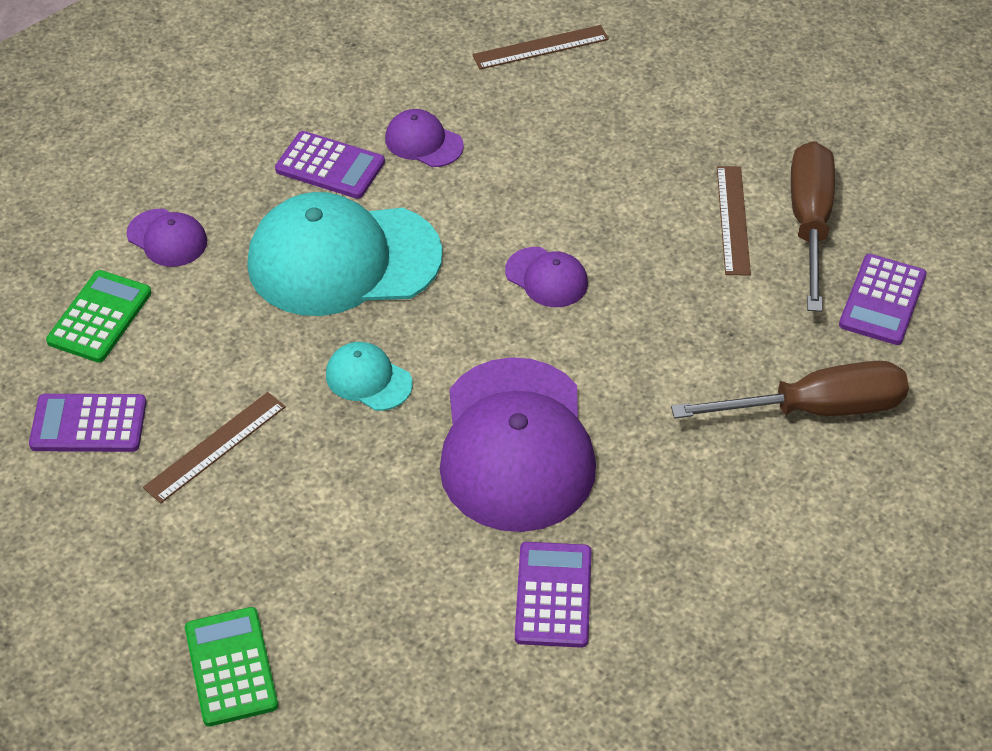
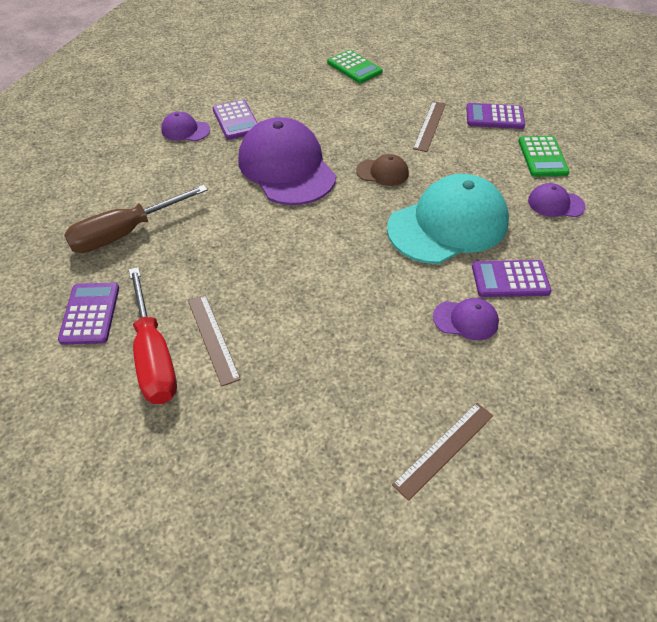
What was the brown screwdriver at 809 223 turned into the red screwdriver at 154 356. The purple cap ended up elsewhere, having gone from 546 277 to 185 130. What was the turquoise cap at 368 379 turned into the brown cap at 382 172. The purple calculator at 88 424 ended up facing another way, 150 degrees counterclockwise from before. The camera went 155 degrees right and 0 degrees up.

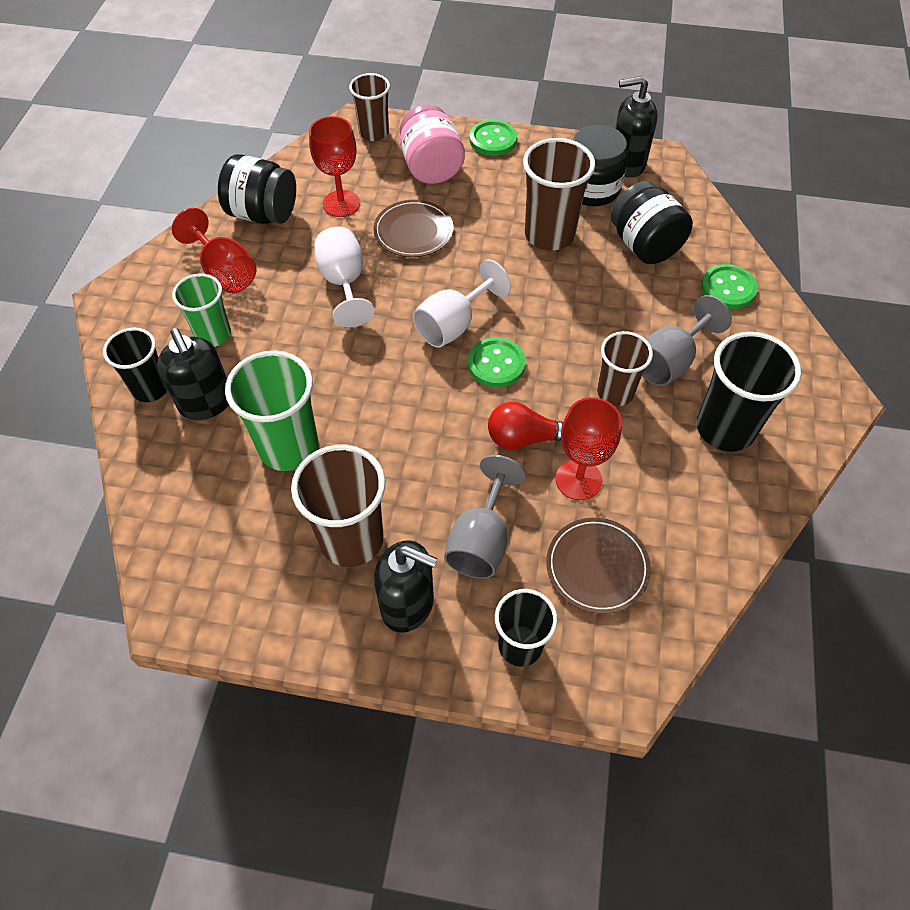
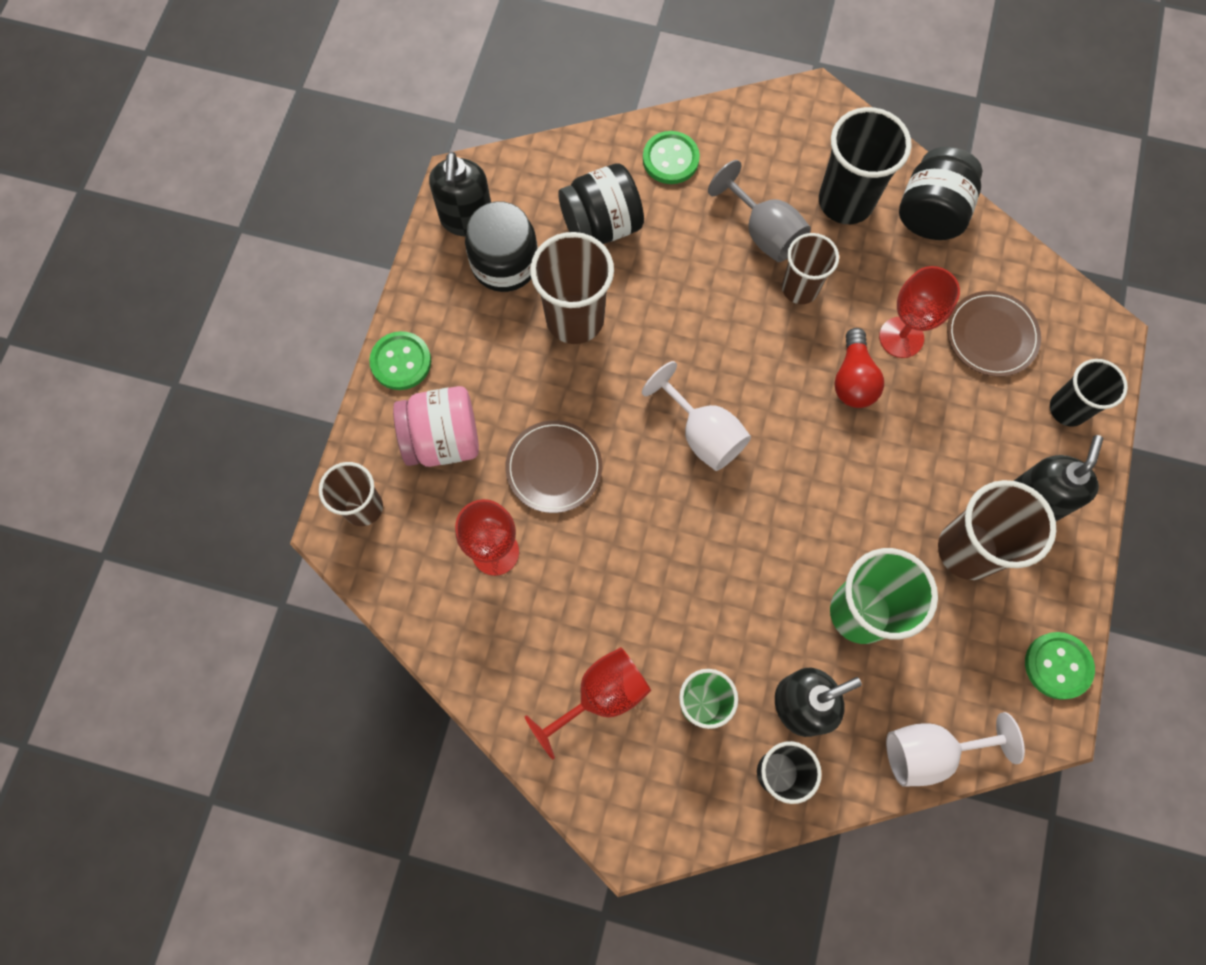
The black jar ended up elsewhere, having gone from 263 214 to 930 213. The white goblet ended up elsewhere, having gone from 344 283 to 929 752. The green button ended up elsewhere, having gone from 496 364 to 1057 666. The second view lost the grey goblet at 481 540. The camera went 85 degrees left and 15 degrees up.

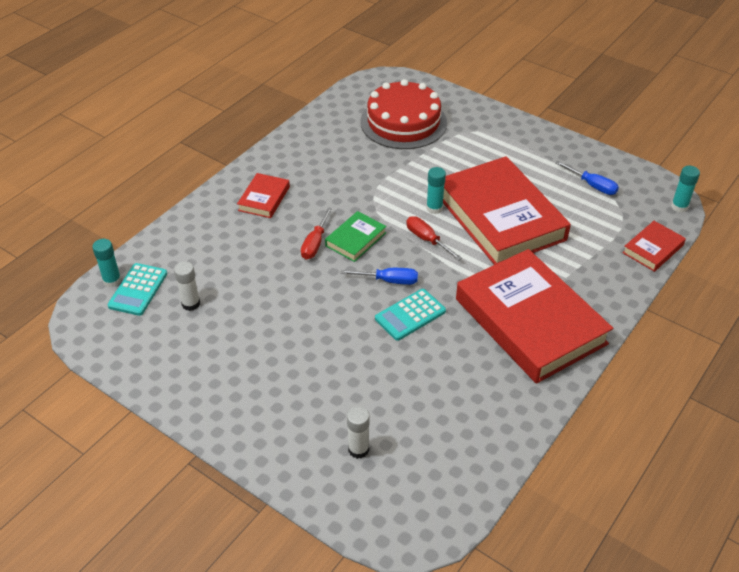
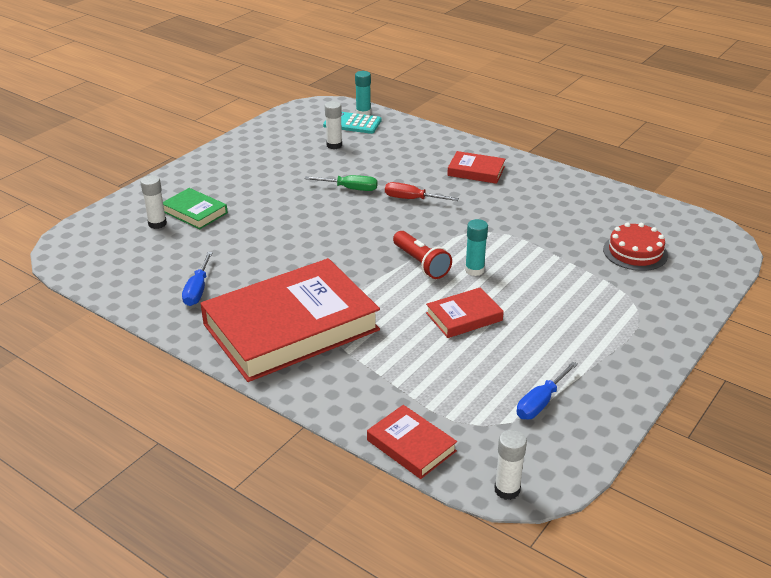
The size of the red cake at 403 122 changed by a factor of 0.58. The size of the red book at 500 217 changed by a factor of 0.44. What was the turquoise glue stick at 679 207 turned into the white glue stick at 507 490. The green book ended up elsewhere, having gone from 356 239 to 195 212. Where the red screwdriver stood at 426 239, the red flashlight came to stand at 421 264. The blue screwdriver ended up elsewhere, having gone from 389 281 to 197 290. The second view lost the turquoise calculator at 410 315. The second view gained the green screwdriver at 350 189. The camera went 90 degrees right and 10 degrees down.

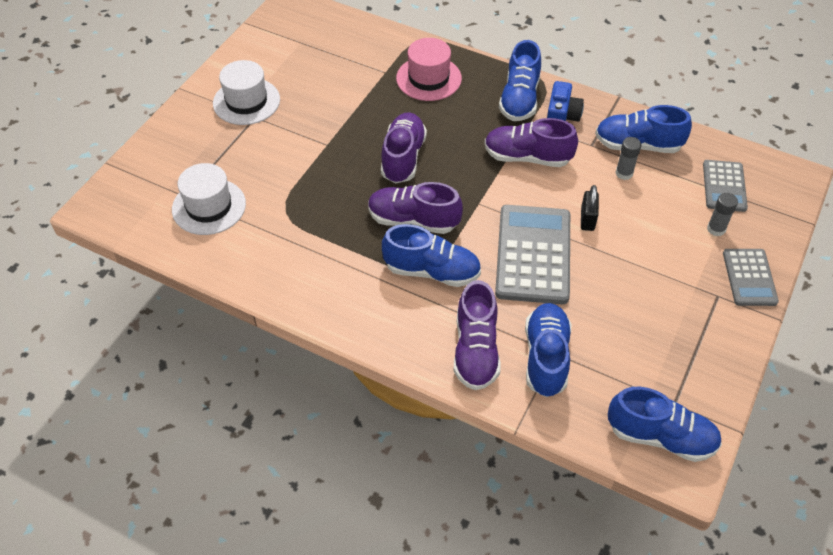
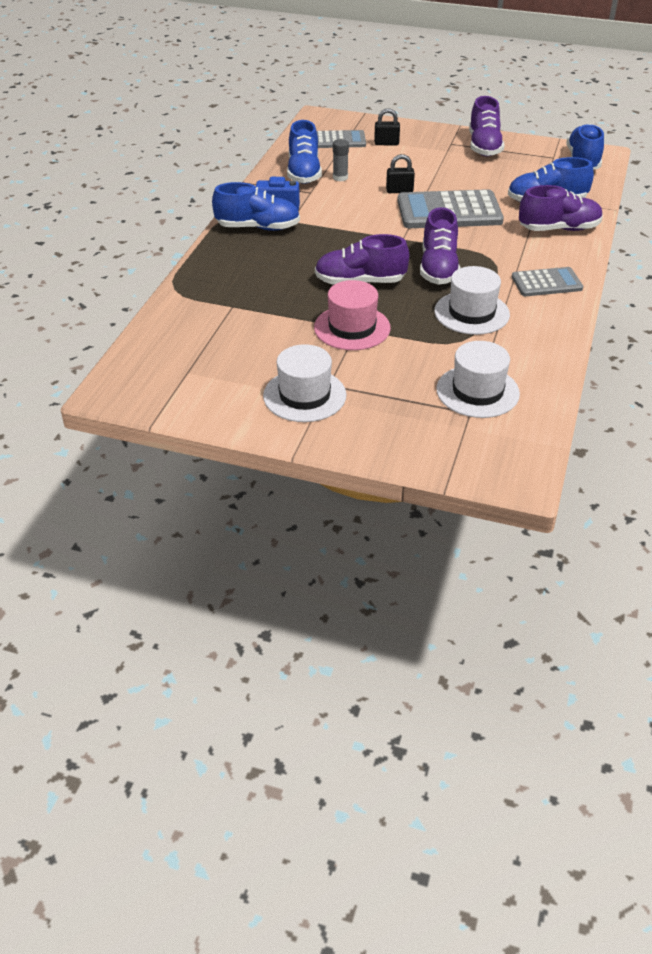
The pink hat ended up elsewhere, having gone from 428 78 to 352 328. The purple shoe ended up elsewhere, having gone from 527 157 to 484 146. Where the grey glue stick stood at 716 229, the black padlock came to stand at 386 143. The second view lost the blue shoe at 432 271. The grey calculator ended up elsewhere, having gone from 749 277 to 546 283. The second view gained the white hat at 471 313. The camera went 100 degrees left and 10 degrees down.

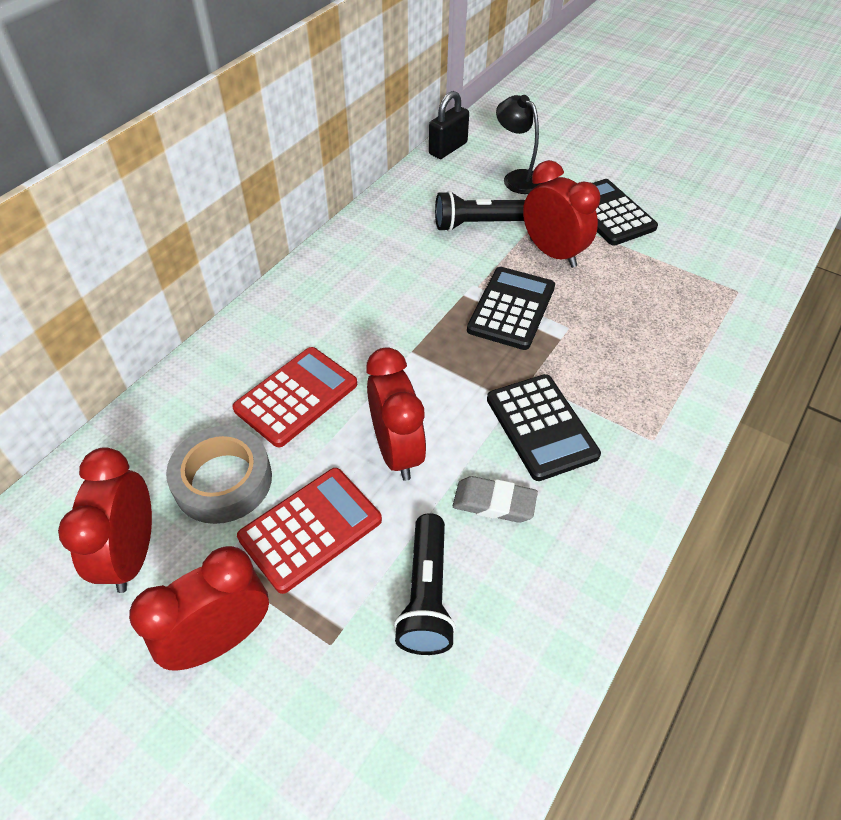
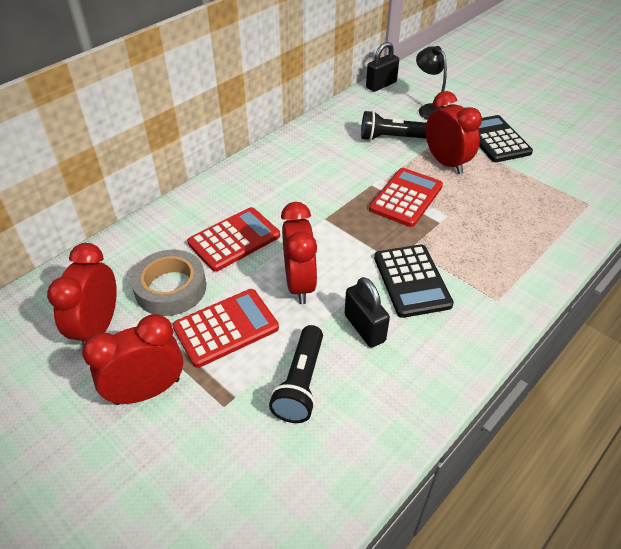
What was the black calculator at 511 308 turned into the red calculator at 406 198. Where the grey eraser stood at 494 503, the black padlock came to stand at 364 328. The camera went 10 degrees right and 5 degrees down.

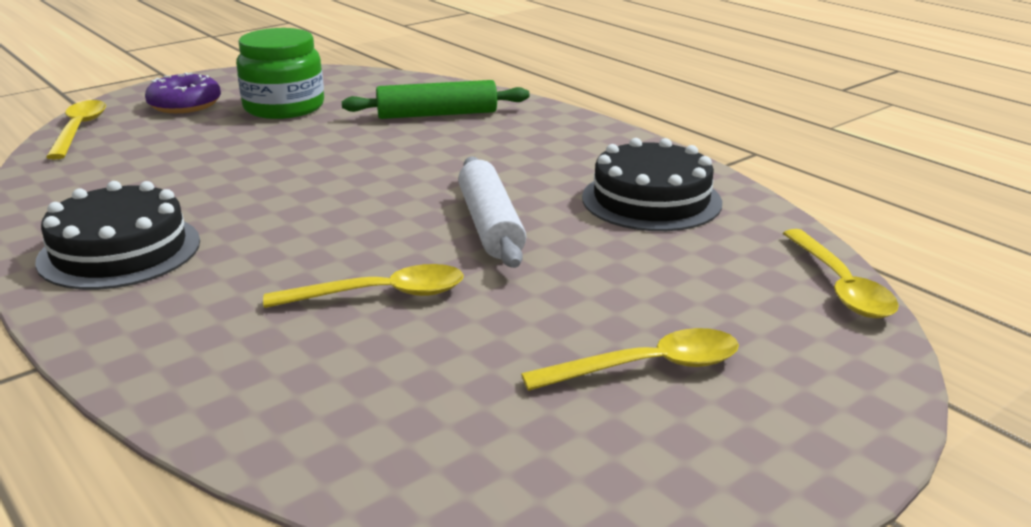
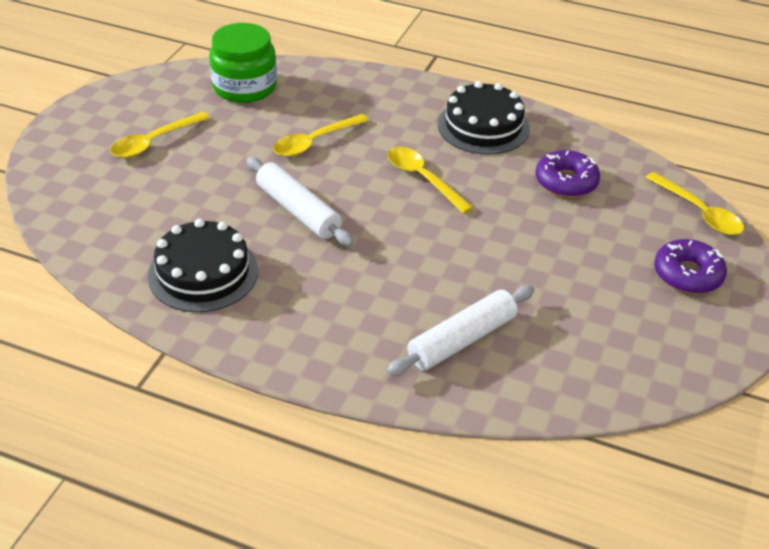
The green jar ended up elsewhere, having gone from 284 107 to 245 87. What was the green rolling pin at 437 114 turned into the white rolling pin at 462 340. The yellow spoon ended up elsewhere, having gone from 840 286 to 423 179. The second view gained the purple donut at 566 182. The camera went 150 degrees right and 15 degrees up.

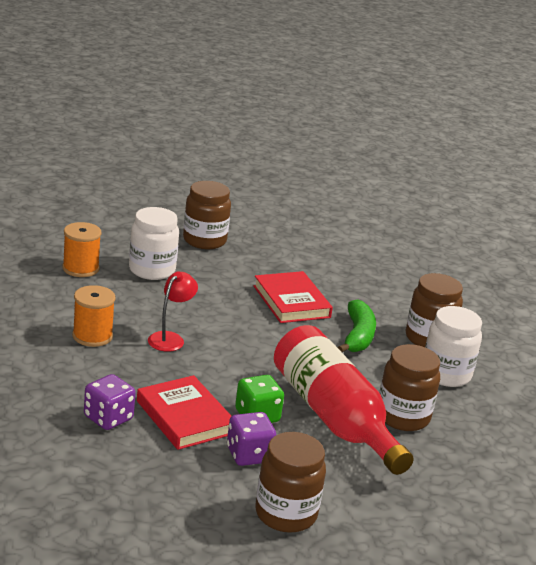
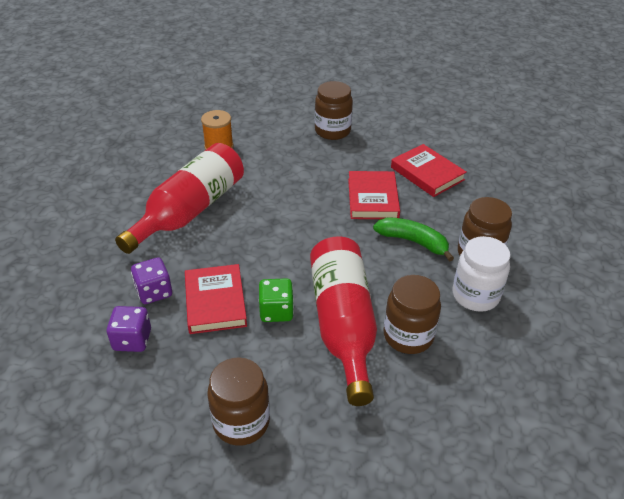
The second view lost the white jar at 152 270. The second view lost the red lamp at 170 338. Where the orange spool stood at 92 336, the red bottle came to stand at 190 211. The green banana at 357 336 ended up facing another way, 90 degrees counterclockwise from before. The purple dice ended up elsewhere, having gone from 249 455 to 132 340. The second view gained the red book at 427 173. The camera went 25 degrees right and 15 degrees up.

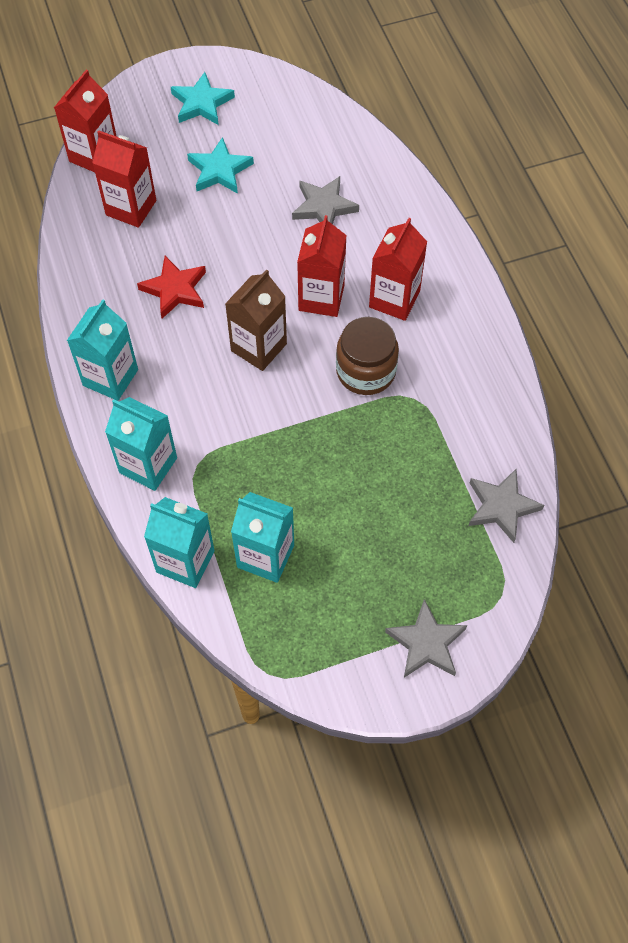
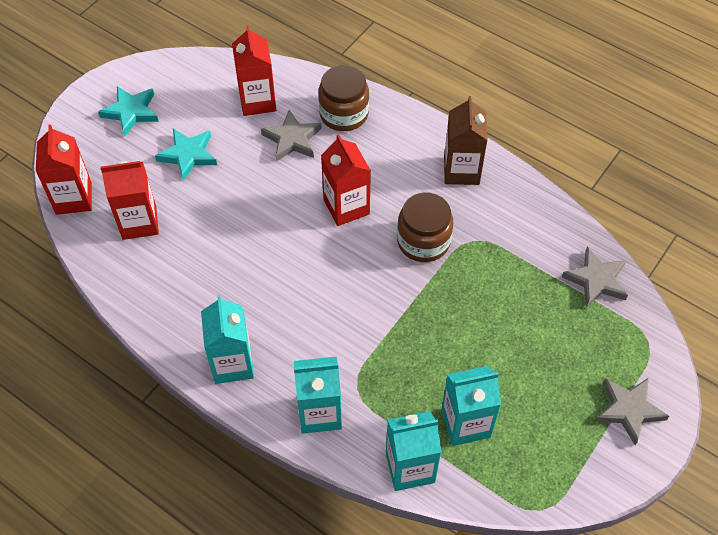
The red carton ended up elsewhere, having gone from 394 299 to 257 101. The second view lost the red star at 175 290. The brown carton ended up elsewhere, having gone from 258 347 to 461 170. The second view gained the brown jar at 344 114. The camera went 35 degrees left and 5 degrees down.

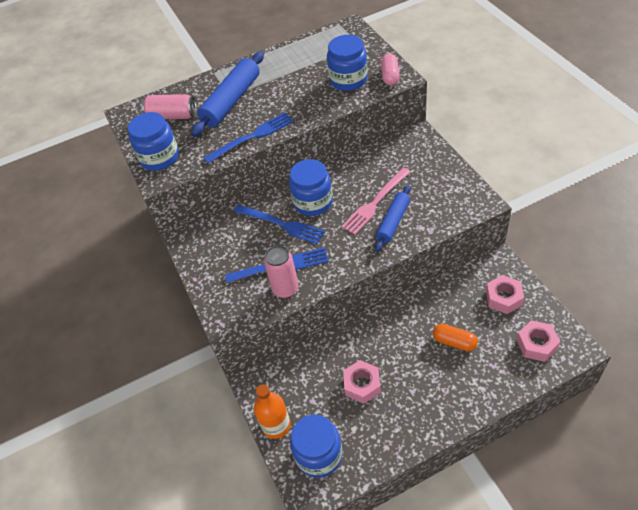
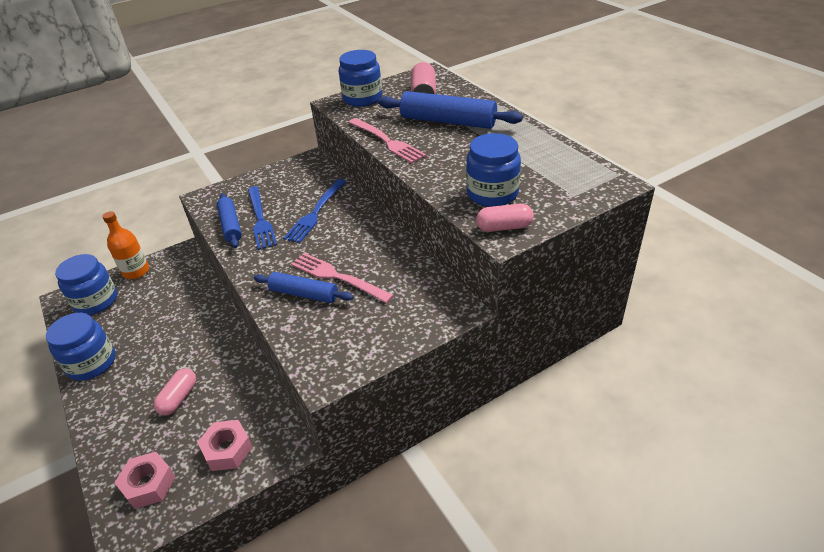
What was the blue fork at 252 137 turned into the pink fork at 387 141. The blue jar ended up elsewhere, having gone from 313 202 to 92 363. Where the pink can stood at 285 289, the blue rolling pin came to stand at 230 225. What was the orange capsule at 454 342 turned into the pink capsule at 179 398. The second view lost the pink nut at 362 385. The camera went 80 degrees right and 10 degrees down.

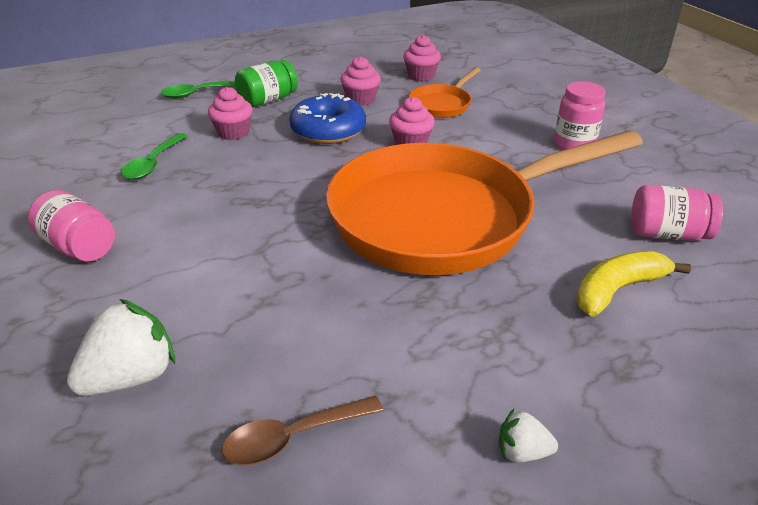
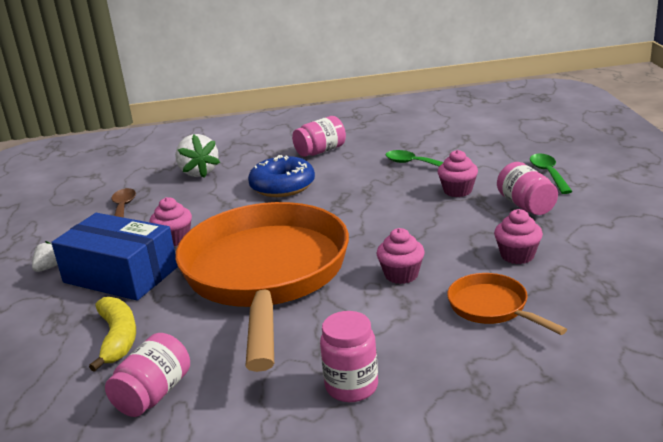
The pink cupcake ended up elsewhere, having gone from 421 76 to 174 239. What was the green jar at 268 100 turned into the pink jar at 526 205. The blue donut ended up elsewhere, having gone from 328 130 to 282 186. The second view gained the blue box at 120 275. The camera went 110 degrees right and 10 degrees down.

